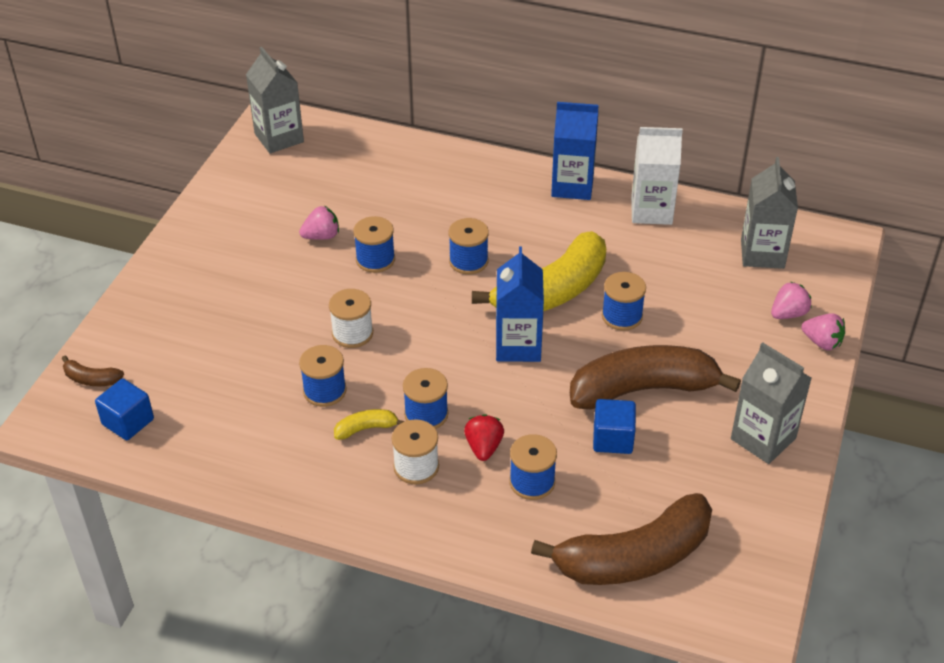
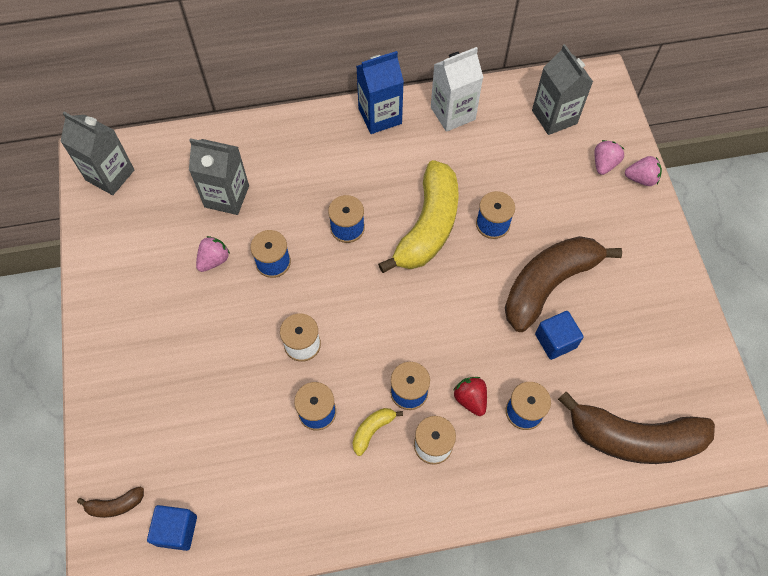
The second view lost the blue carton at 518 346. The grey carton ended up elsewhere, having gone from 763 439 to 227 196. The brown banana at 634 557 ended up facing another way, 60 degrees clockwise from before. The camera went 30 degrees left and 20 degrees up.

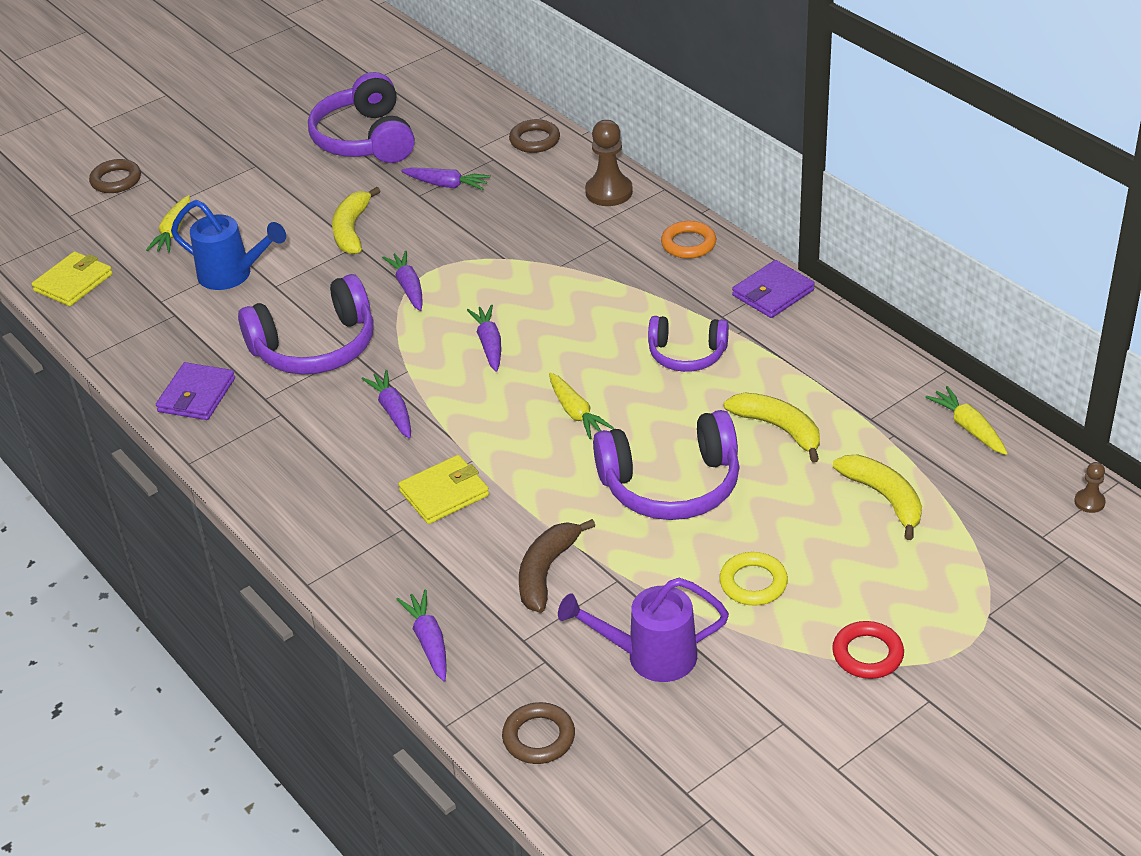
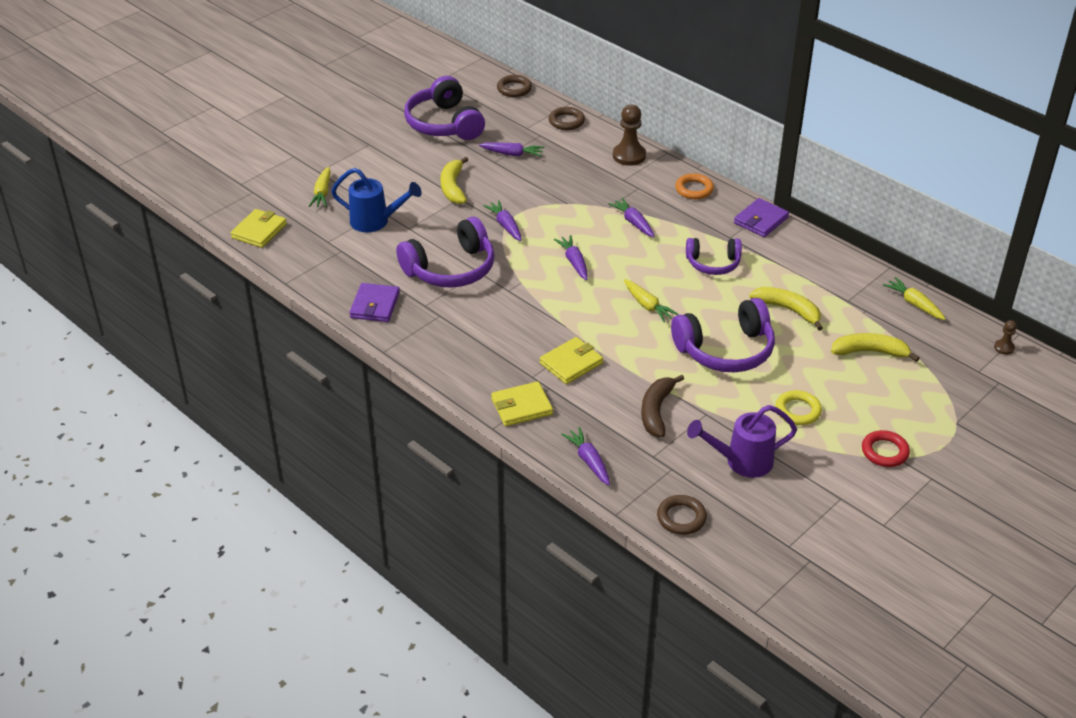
The brown ring ended up elsewhere, having gone from 116 180 to 514 89. The purple carrot ended up elsewhere, having gone from 393 411 to 633 222. The yellow banana at 884 498 ended up facing another way, 45 degrees counterclockwise from before. The second view gained the yellow wallet at 521 406. The camera went 10 degrees left and 0 degrees up.

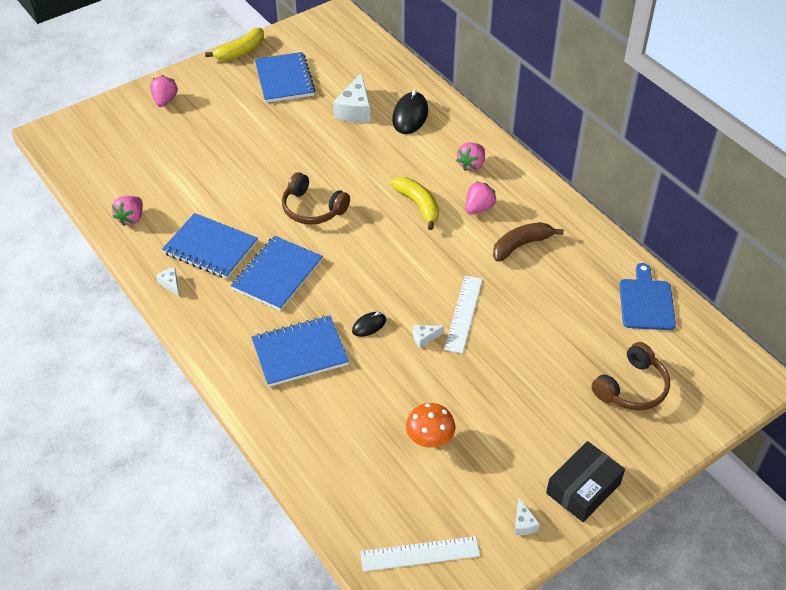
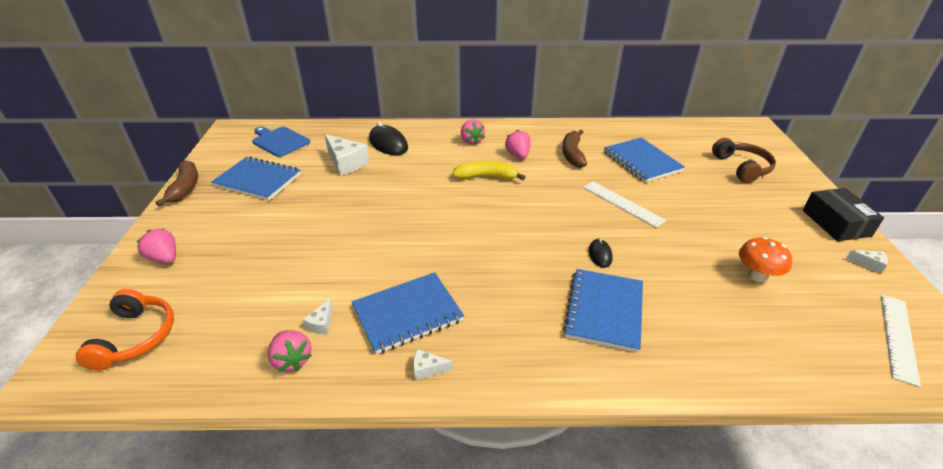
What was the yellow banana at 241 51 turned into the brown banana at 185 187. The second view lost the brown headphones at 312 209. The blue notebook ended up elsewhere, having gone from 277 274 to 642 161. The blue cutting board ended up elsewhere, having gone from 646 302 to 279 141. The white cheese ended up elsewhere, having gone from 425 338 to 321 323. The second view gained the orange headphones at 135 337. The camera went 55 degrees left and 10 degrees down.

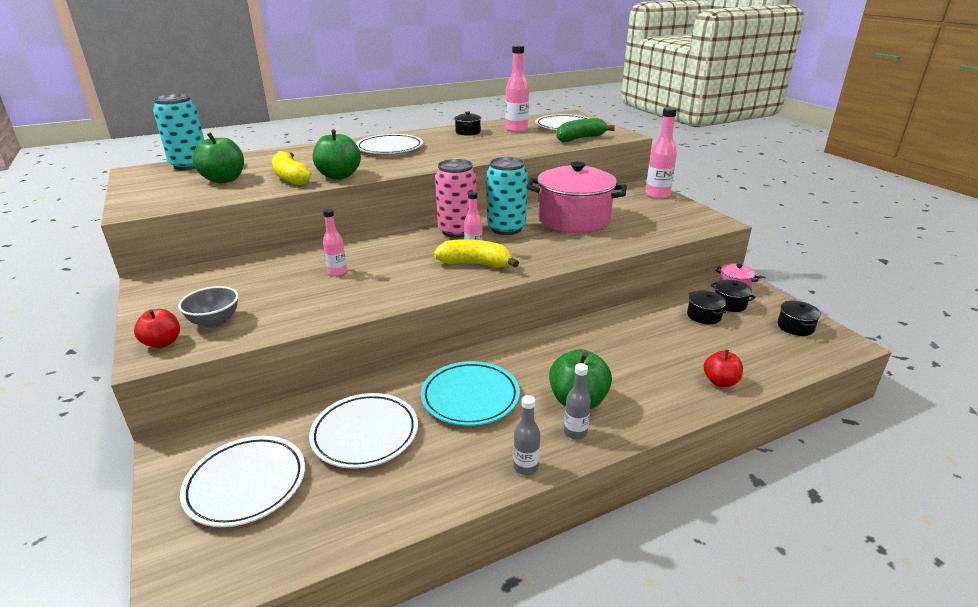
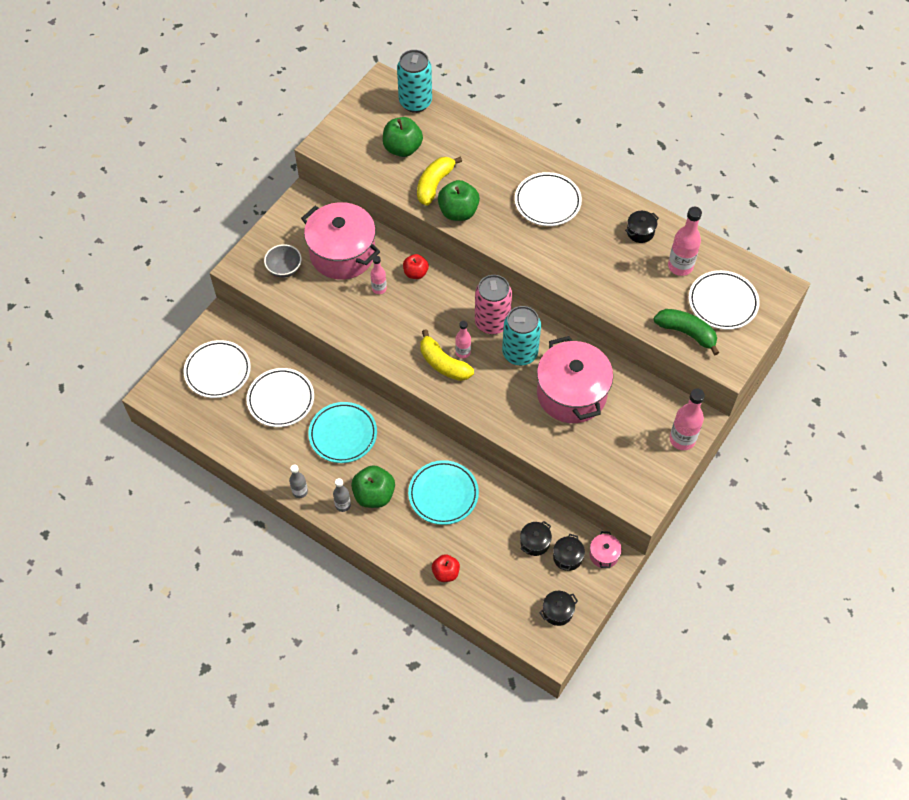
The yellow banana at 475 264 ended up facing another way, 150 degrees clockwise from before. The red apple ended up elsewhere, having gone from 162 343 to 415 273. The second view gained the pink pot at 342 254. The second view gained the turquoise plate at 443 494. The camera went 60 degrees right and 30 degrees up.

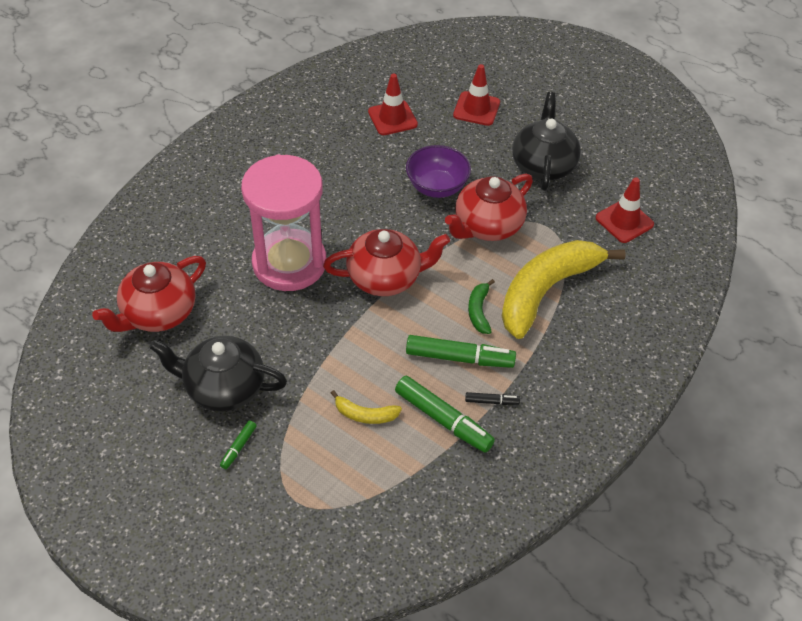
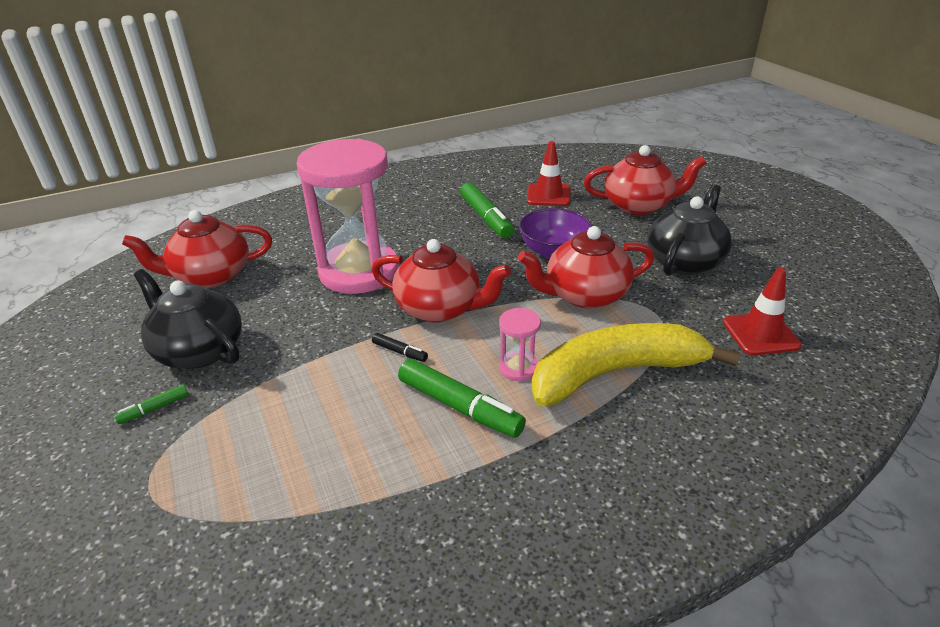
Where the red traffic cone stood at 476 109, the red teapot came to stand at 638 205. Where the green banana stood at 479 311, the pink hourglass came to stand at 518 368. The green marker ended up elsewhere, having gone from 443 420 to 486 218. The second view lost the yellow banana at 365 414. The black marker ended up elsewhere, having gone from 492 401 to 400 352. The camera went 30 degrees right and 15 degrees down.

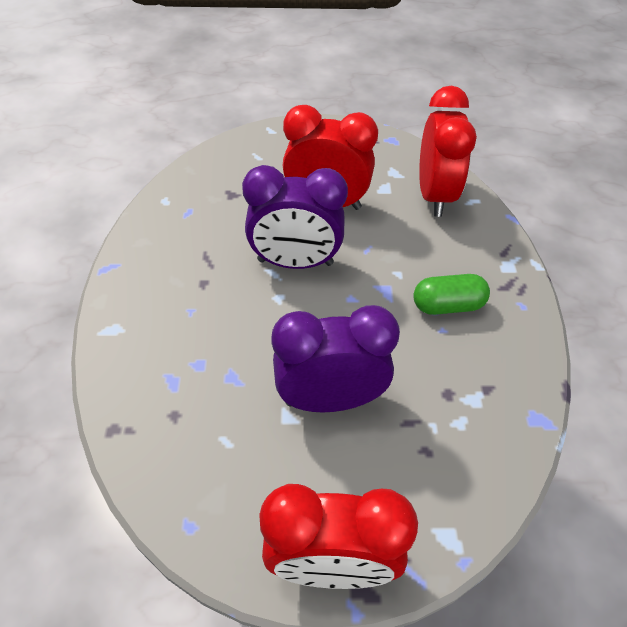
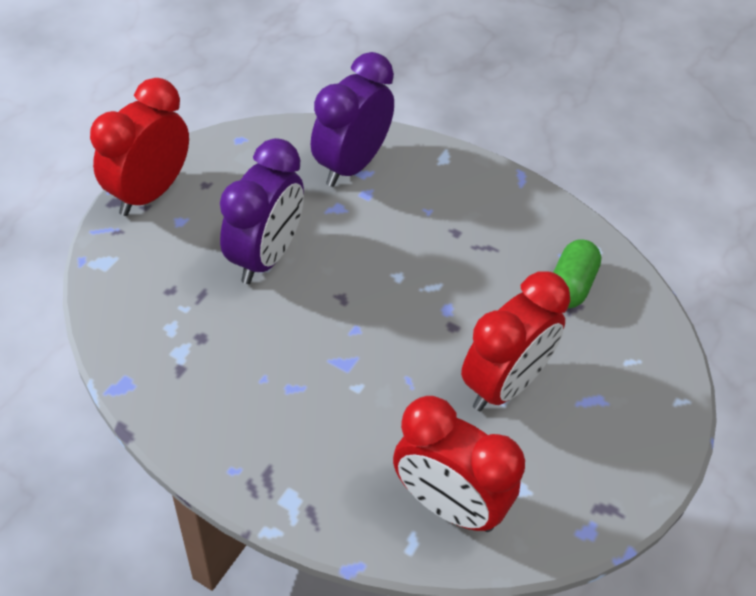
The purple clock ended up elsewhere, having gone from 295 262 to 351 165. The green capsule ended up elsewhere, having gone from 447 305 to 570 285. The camera went 120 degrees right and 0 degrees up.

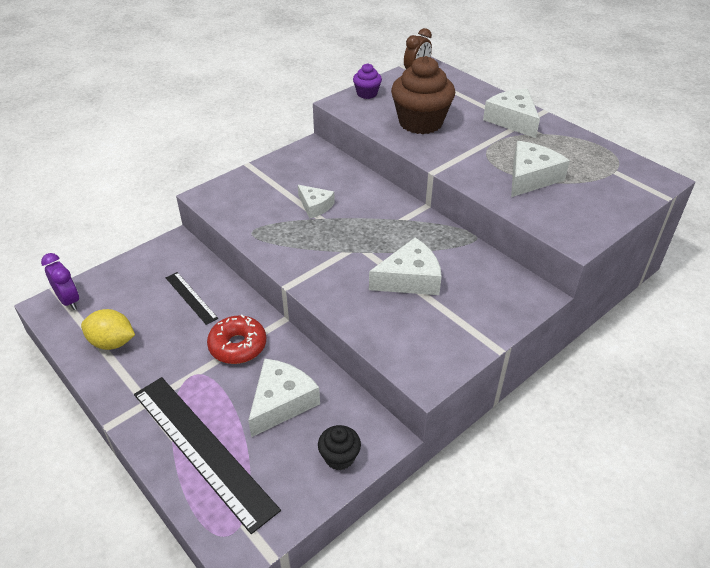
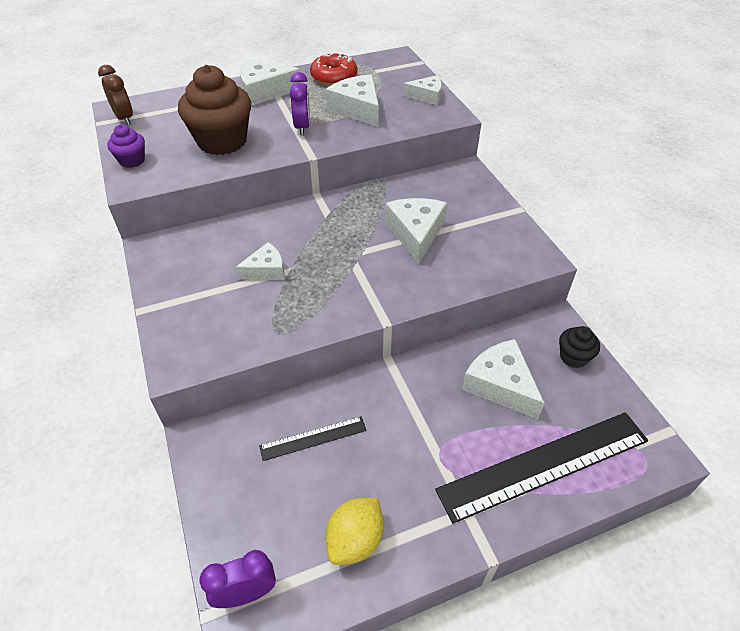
The red donut ended up elsewhere, having gone from 238 346 to 334 77. The second view gained the purple clock at 302 127. The second view gained the white cheese at 427 96. The camera went 70 degrees left and 5 degrees up.

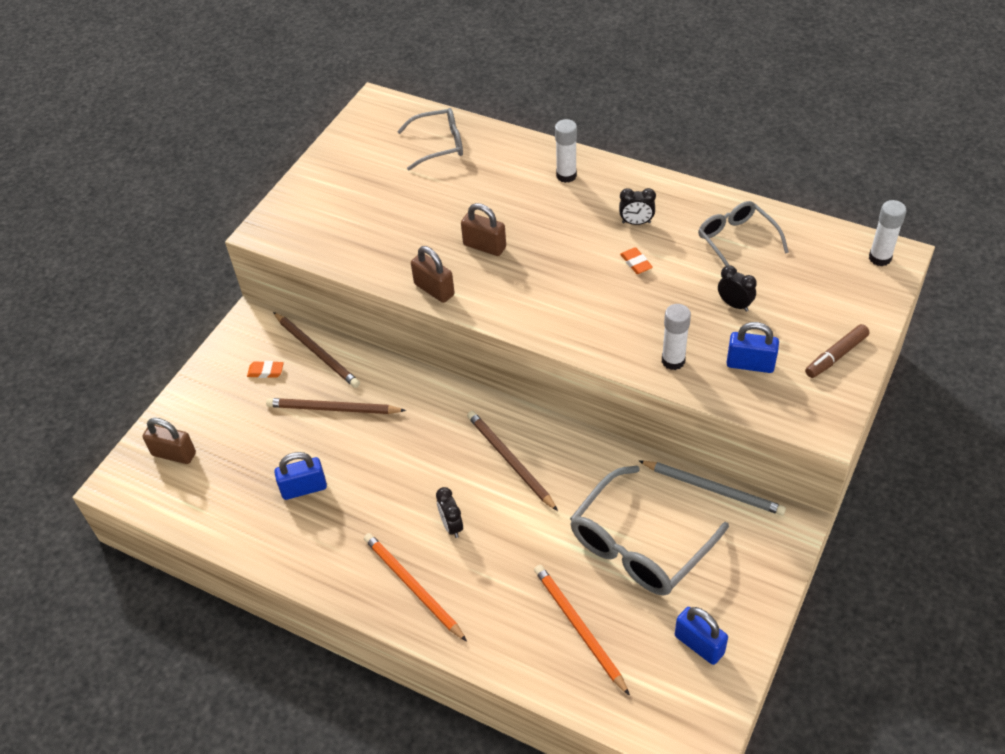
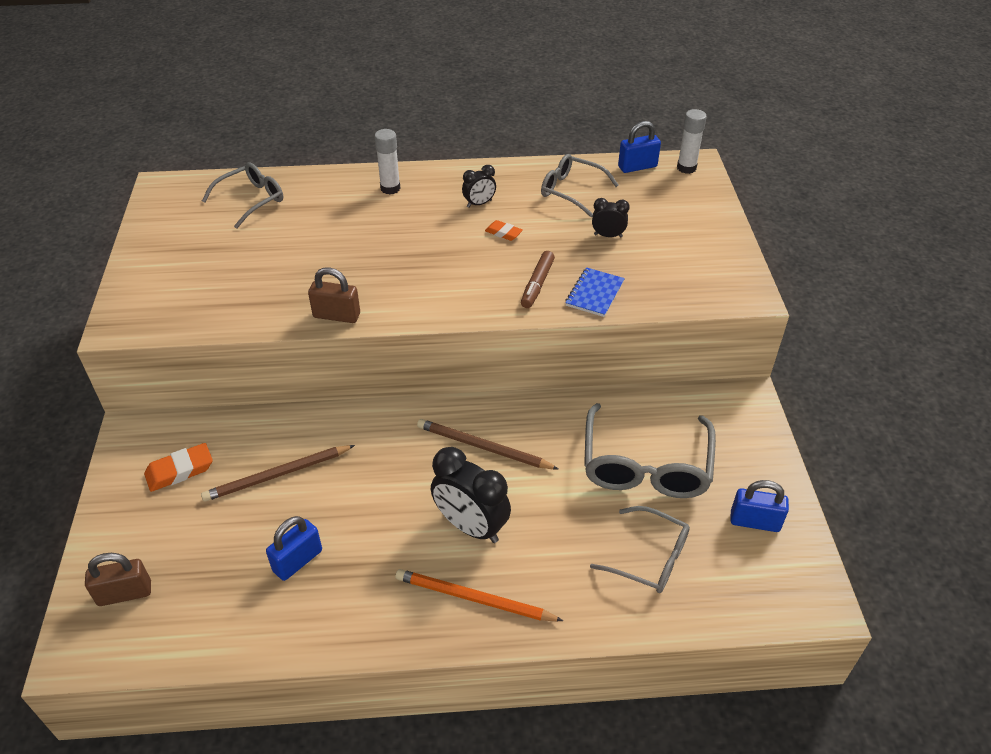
The second view lost the brown padlock at 484 246. Where the white glue stick stood at 673 361, the blue notebook came to stand at 594 294. The second view lost the brown pencil at 317 352. The blue padlock ended up elsewhere, having gone from 750 364 to 637 167. The brown marker ended up elsewhere, having gone from 835 356 to 537 284. The size of the orange eraser at 266 371 changed by a factor of 1.60. The second view lost the grey pencil at 713 489. The size of the black clock at 451 526 changed by a factor of 1.93. Where the orange pencil stood at 579 628, the grey glasses came to stand at 649 558. The camera went 35 degrees left and 5 degrees down.

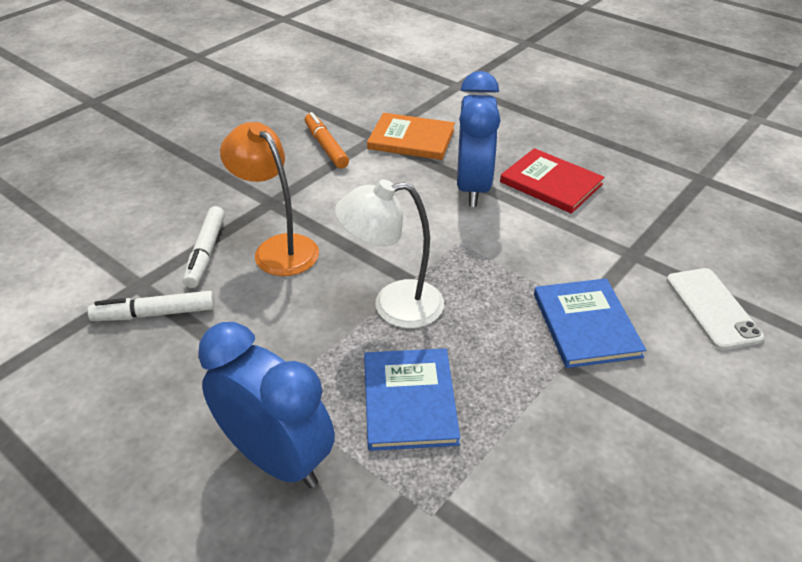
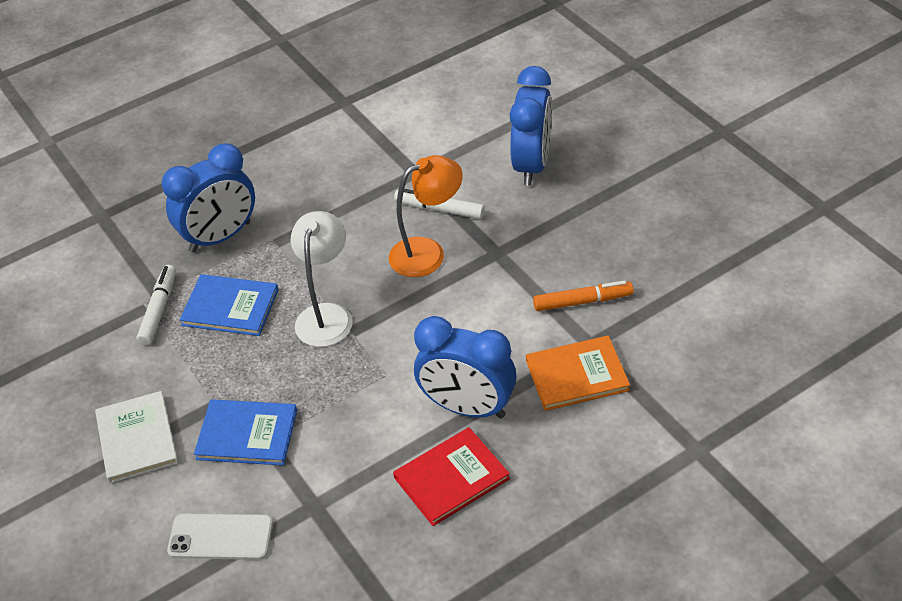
The orange book at 411 139 ended up facing another way, 45 degrees clockwise from before. The white marker ended up elsewhere, having gone from 155 314 to 159 310. The second view gained the blue clock at 532 165. The second view gained the white book at 137 439. The camera went 110 degrees right and 5 degrees up.

